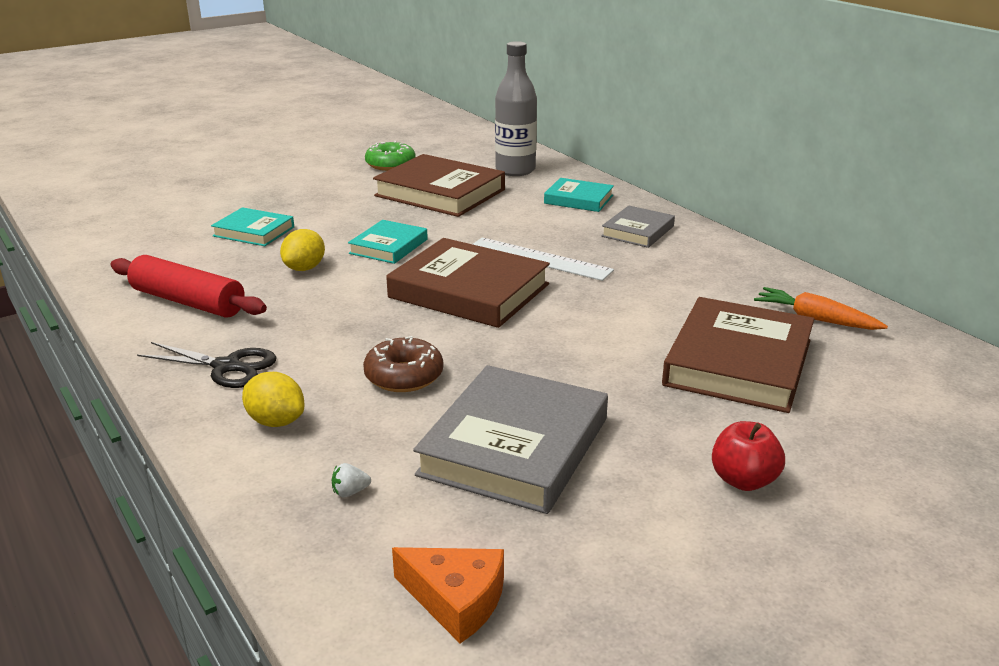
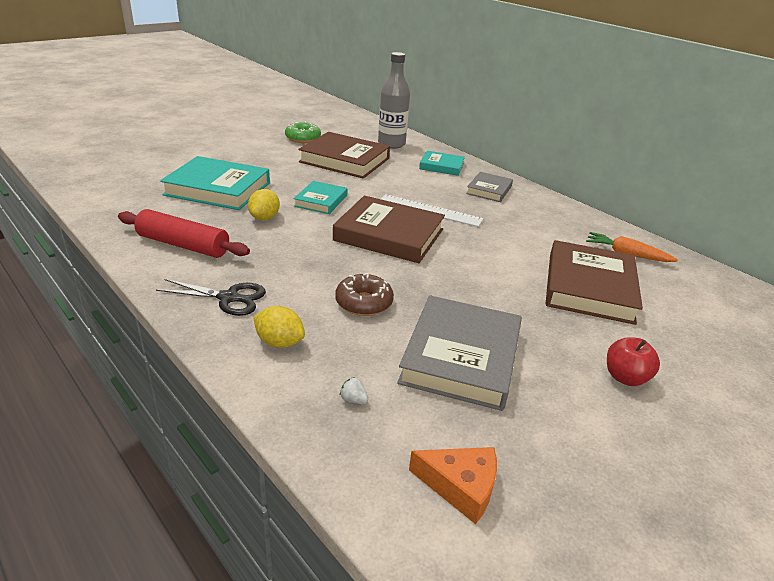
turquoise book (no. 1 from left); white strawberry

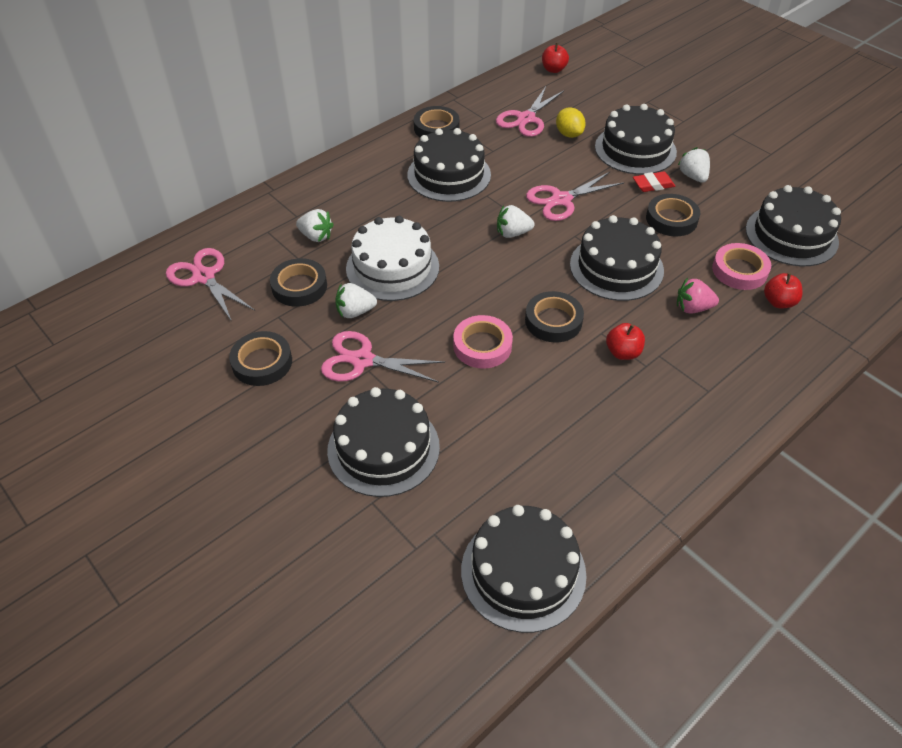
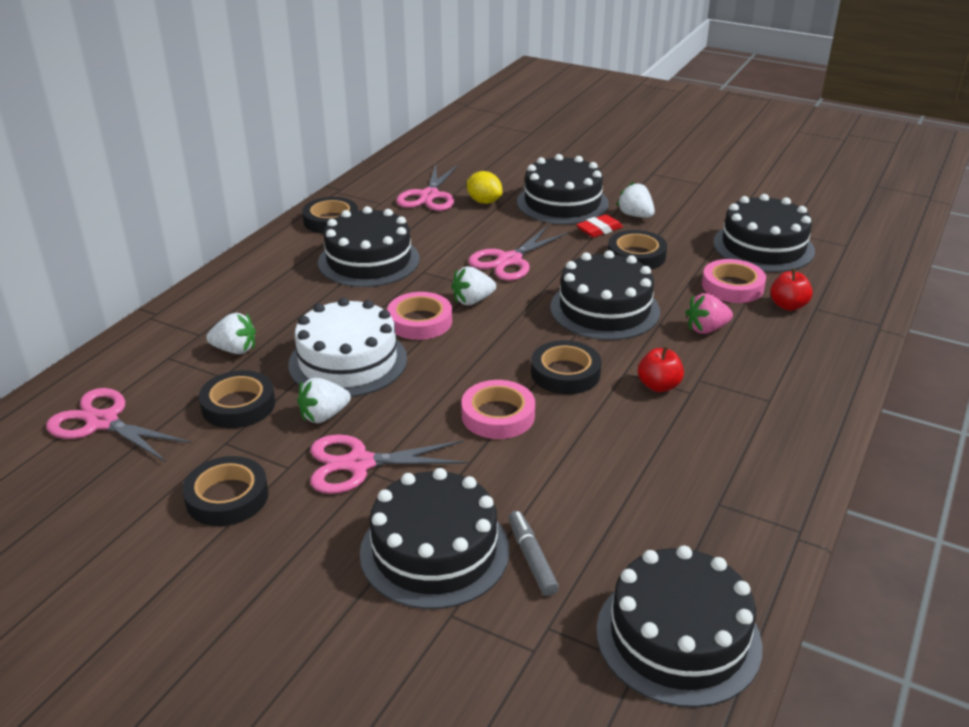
red apple (no. 1 from left in the first image); pink tape (no. 1 from left); grey marker

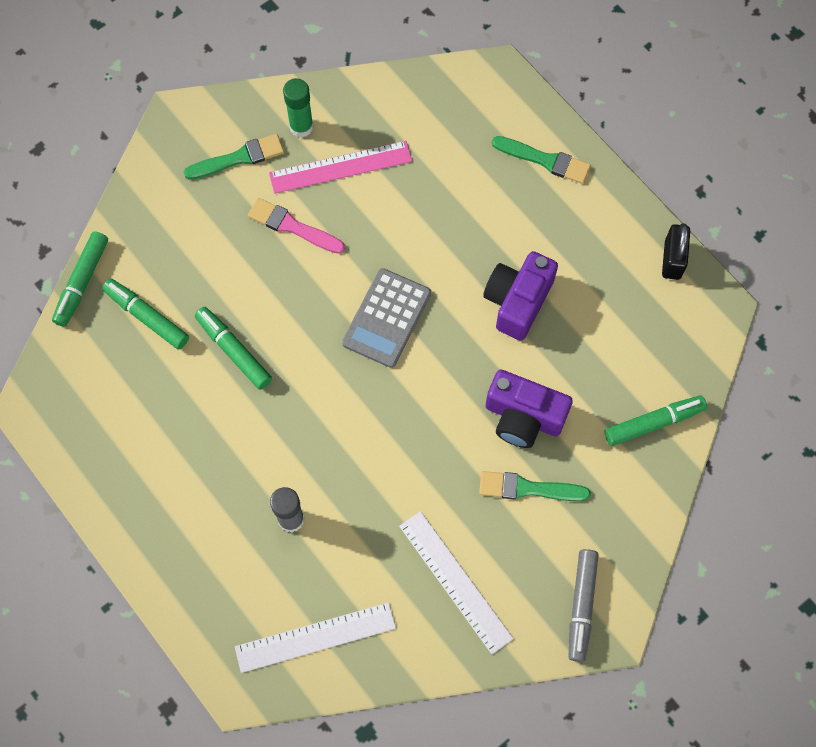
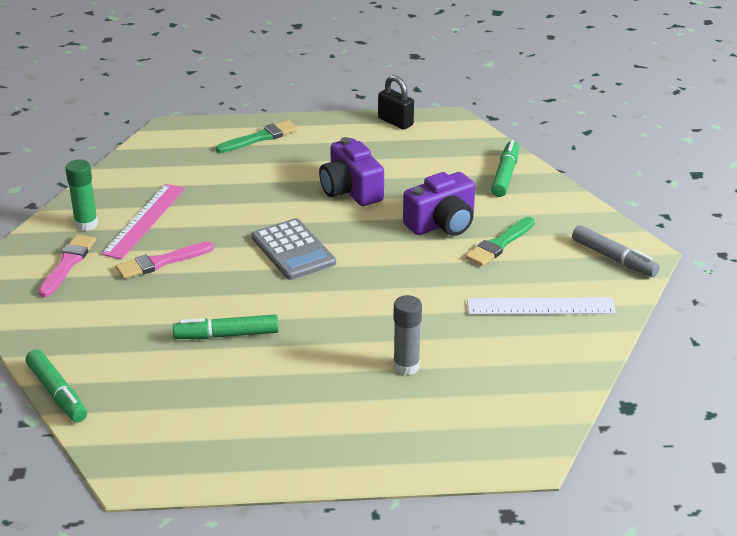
pink brush (no. 1 from left); green marker (no. 2 from left in the first image); white ruler (no. 1 from left in the first image)

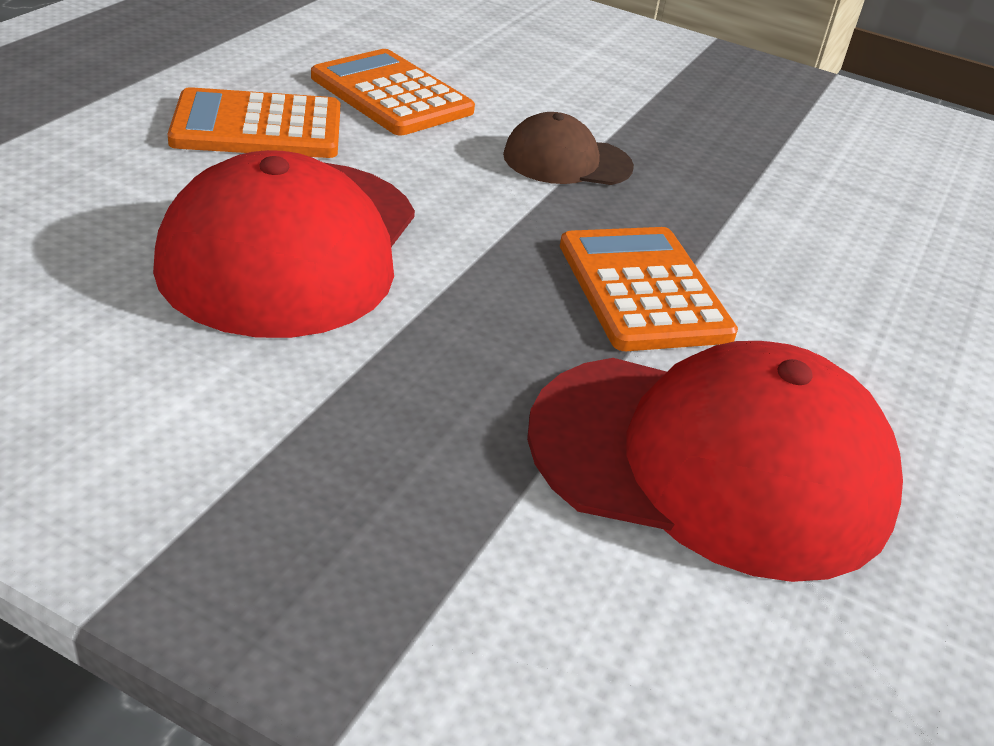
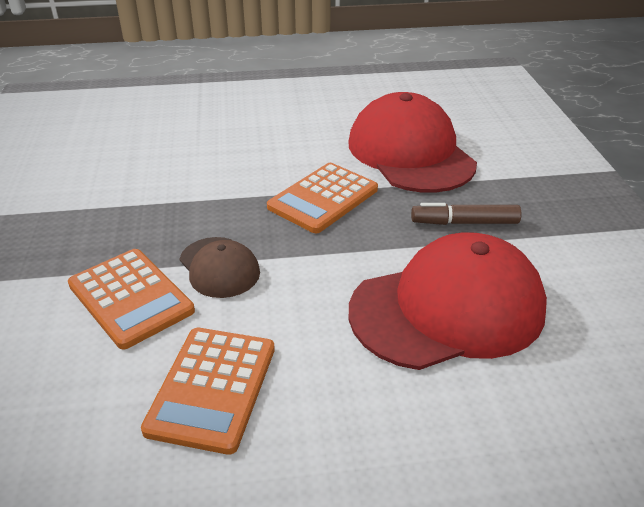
orange calculator (no. 1 from left); brown marker

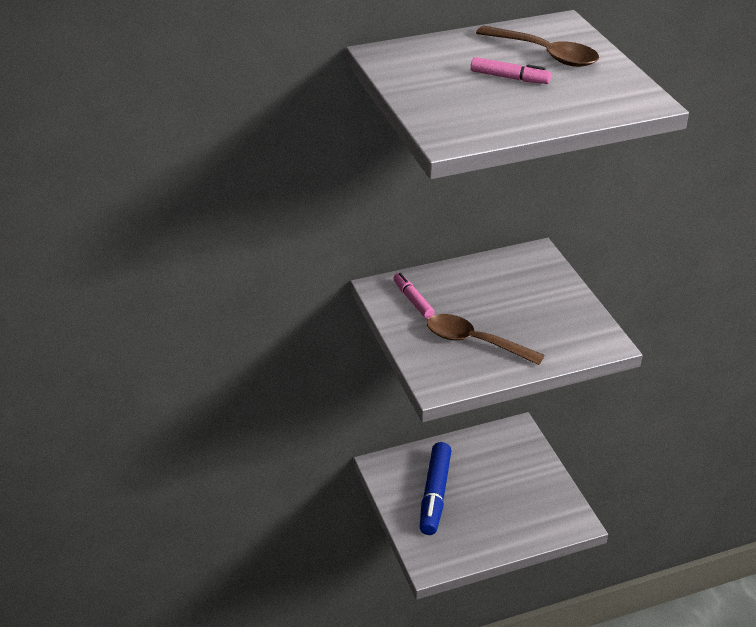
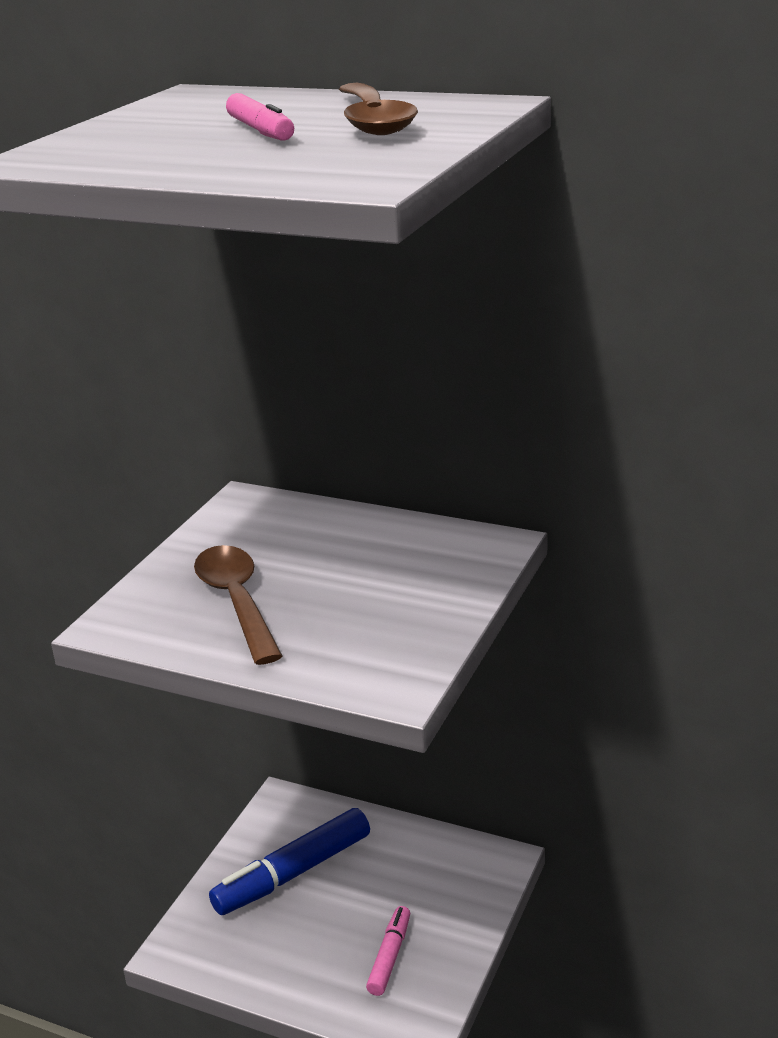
pink marker (no. 2 from left)

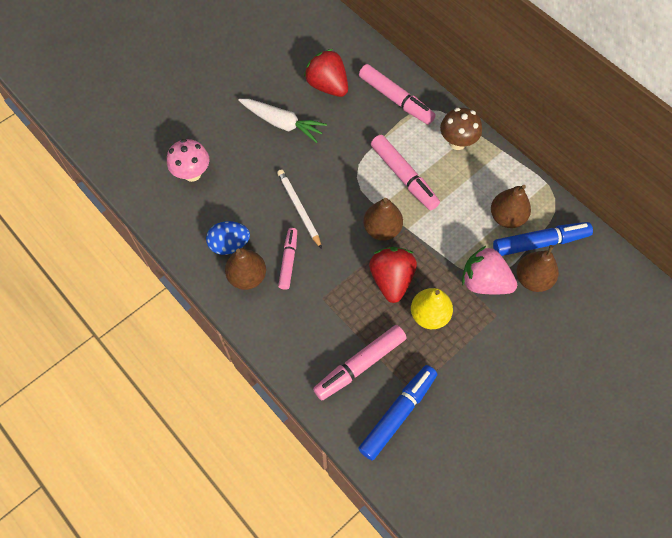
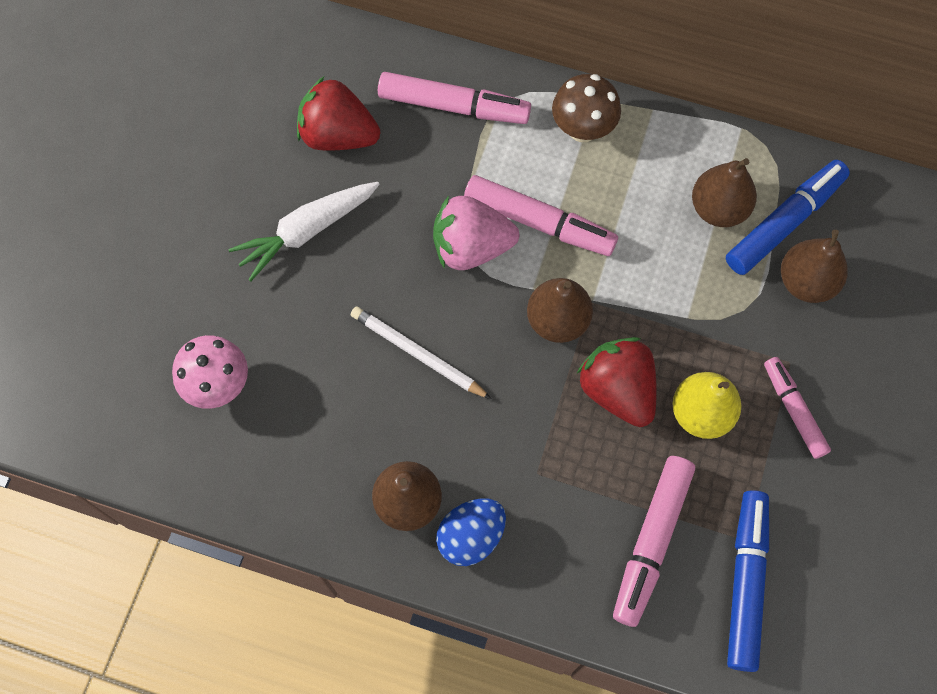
white carrot; blue egg; pink marker (no. 4 from left); pink strawberry

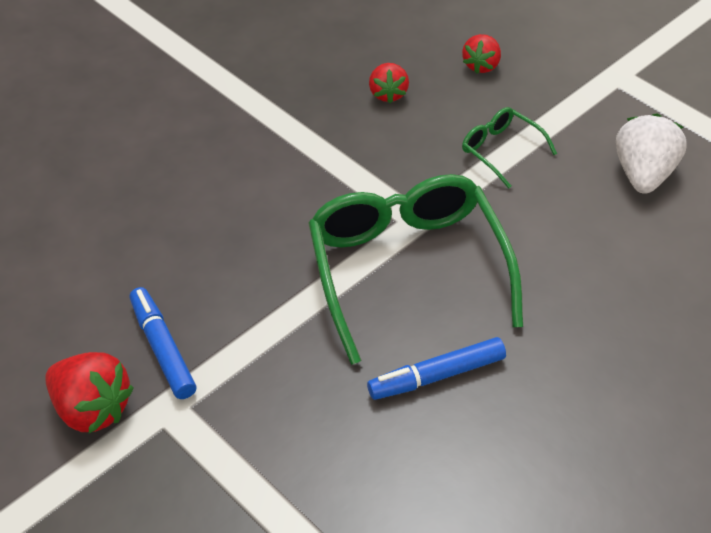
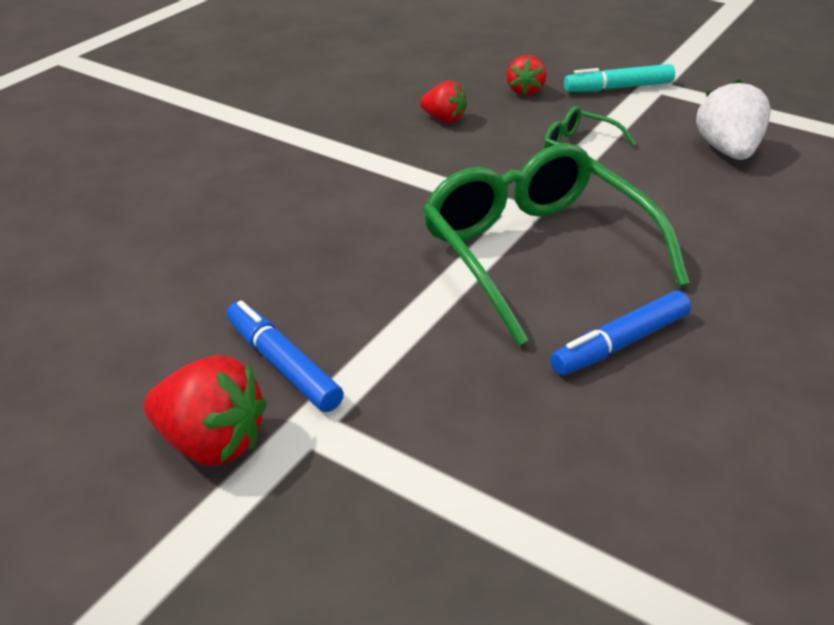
red strawberry (no. 2 from left); turquoise marker

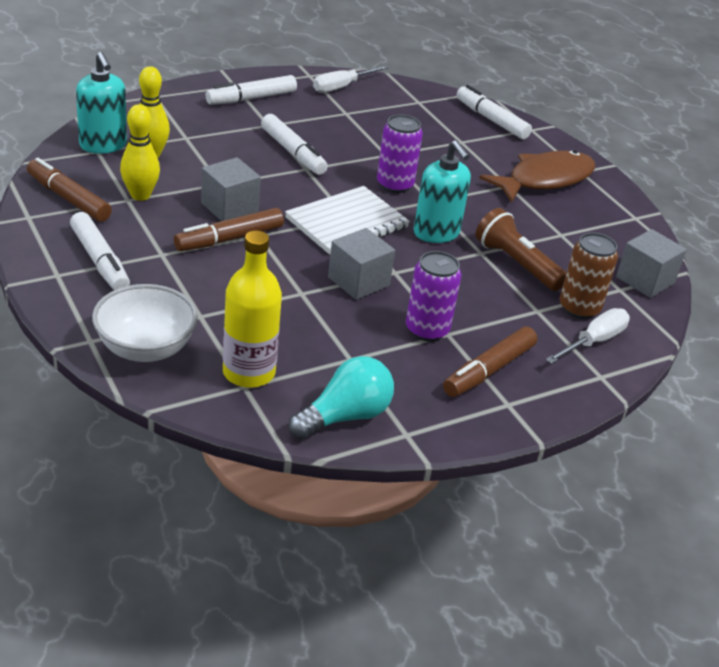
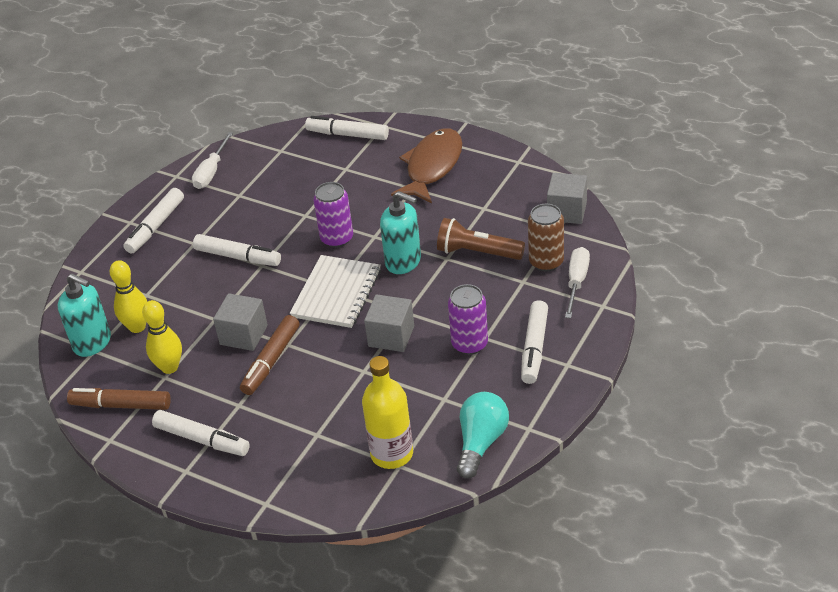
white bowl; white marker (no. 5 from left)

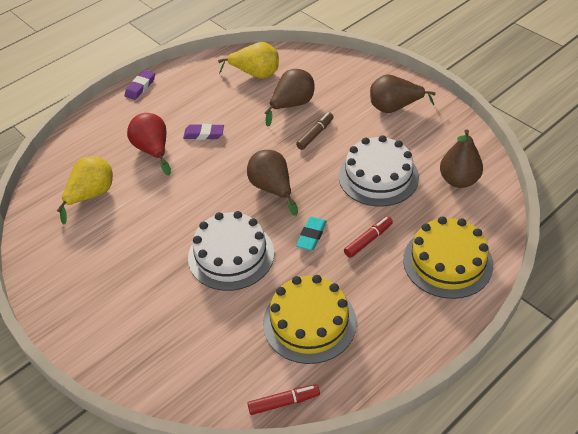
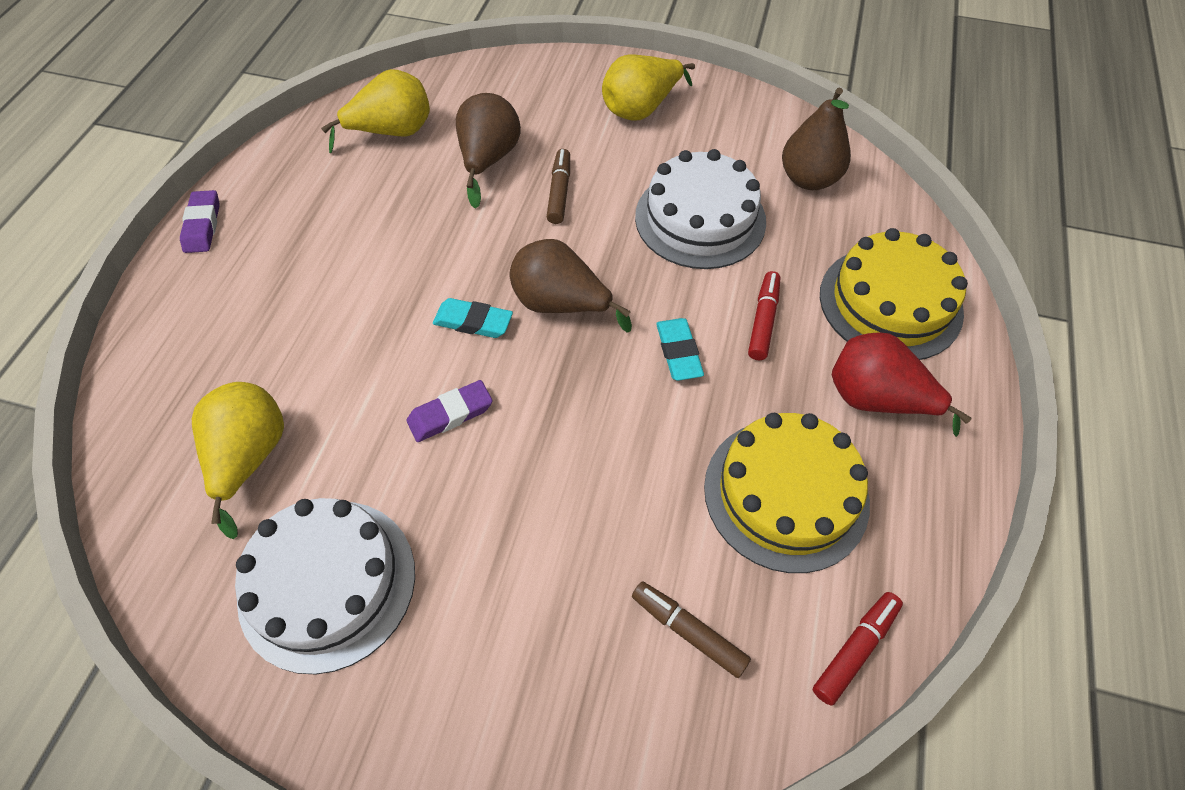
yellow pear (no. 3 from left); red pear; purple eraser (no. 2 from left); white cake (no. 1 from left); turquoise eraser (no. 1 from left); brown marker (no. 2 from left)

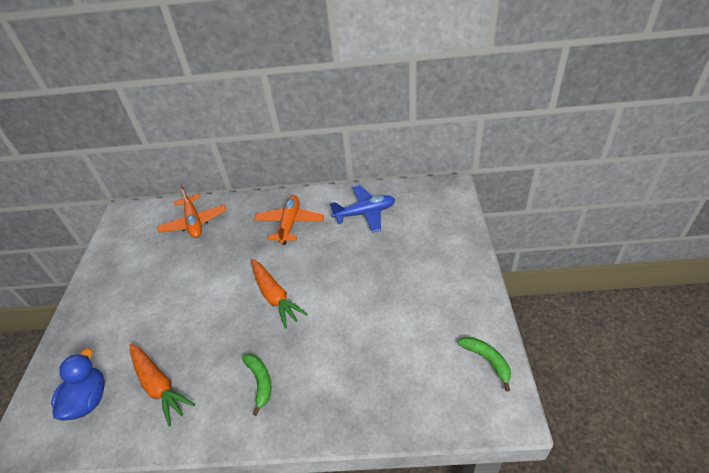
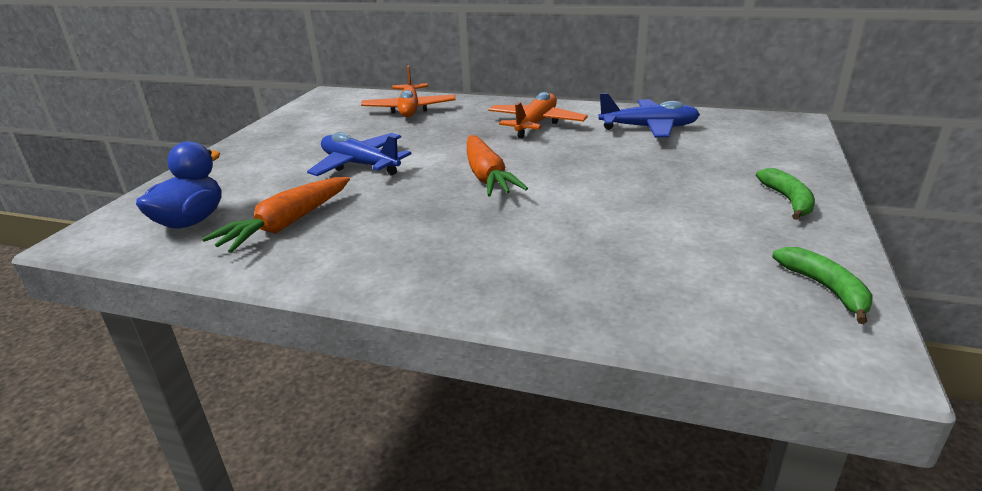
orange carrot (no. 1 from left); green banana (no. 1 from left); blue plane (no. 1 from left)

